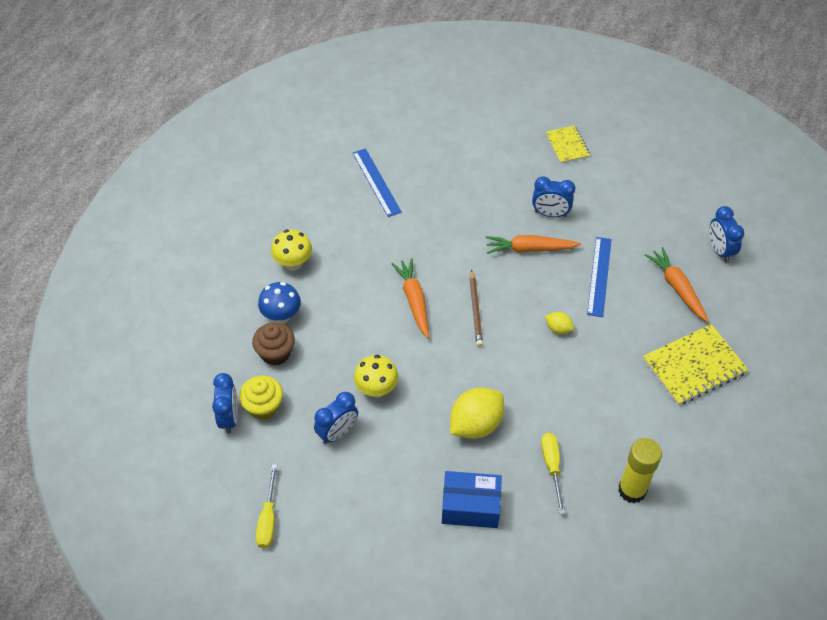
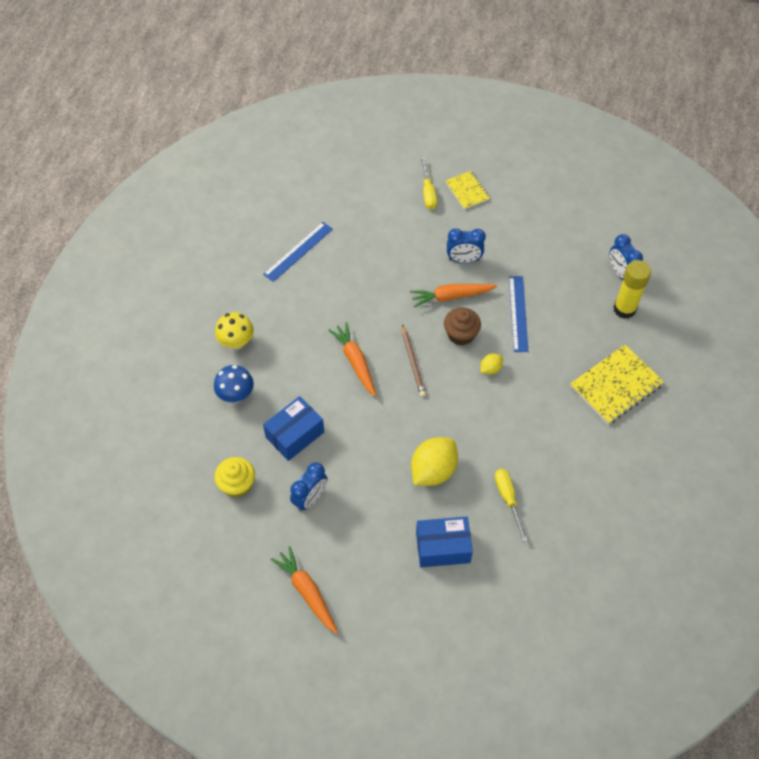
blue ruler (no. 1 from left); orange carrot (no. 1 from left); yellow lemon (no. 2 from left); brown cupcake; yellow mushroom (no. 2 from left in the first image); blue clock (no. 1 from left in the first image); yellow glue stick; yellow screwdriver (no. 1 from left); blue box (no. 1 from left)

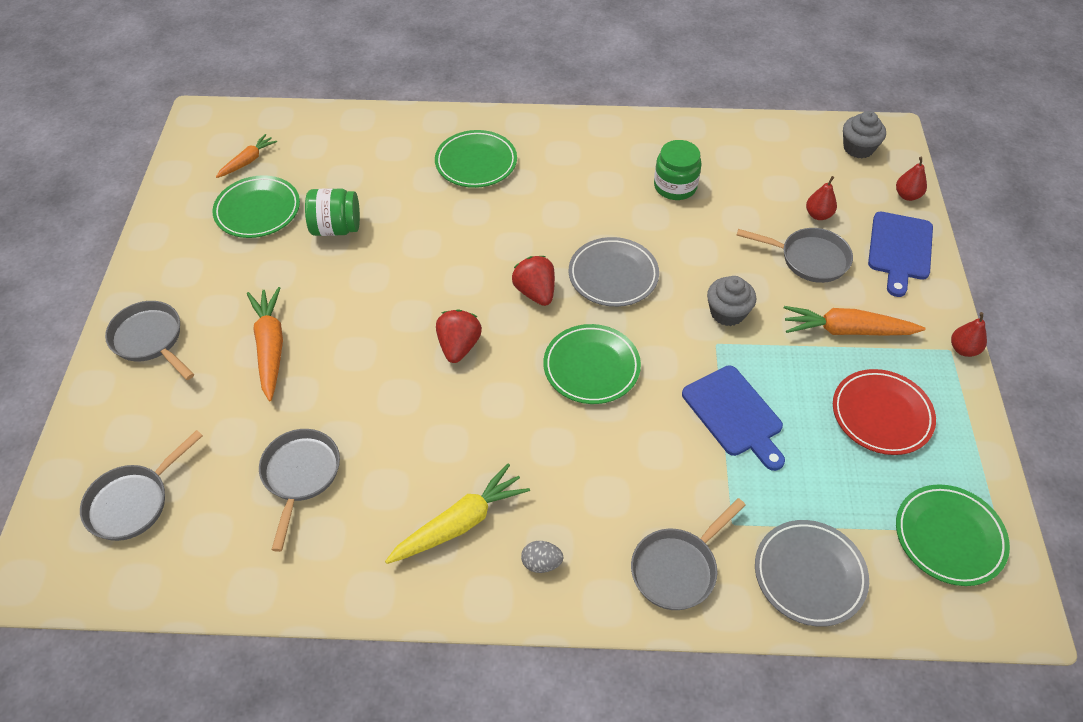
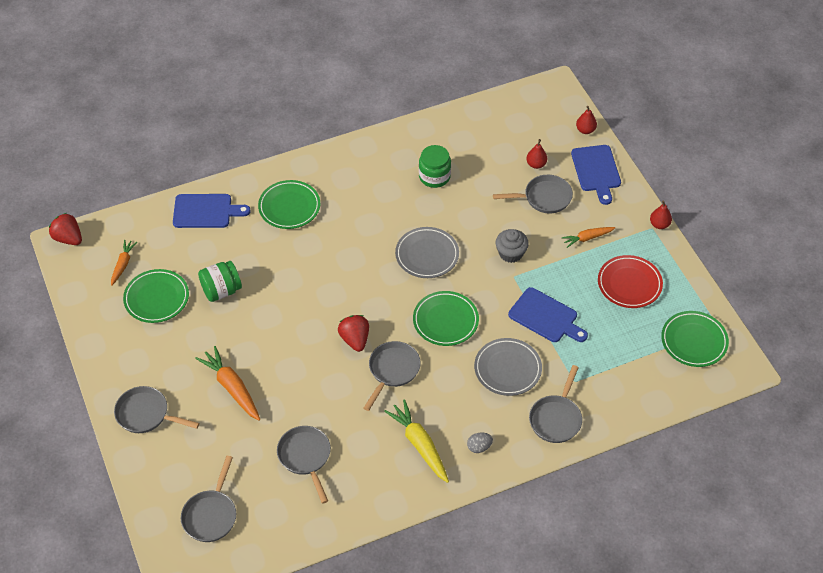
grey cupcake (no. 2 from left in the first image); red strawberry (no. 1 from left); orange carrot (no. 3 from left); yellow carrot; grey plate (no. 2 from left); blue cutting board (no. 1 from left); grey pan (no. 4 from left)

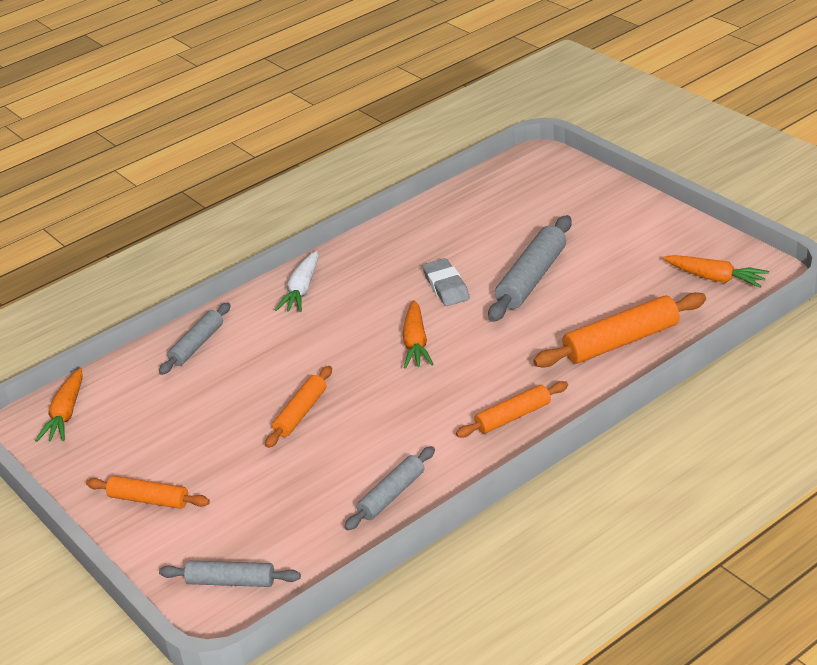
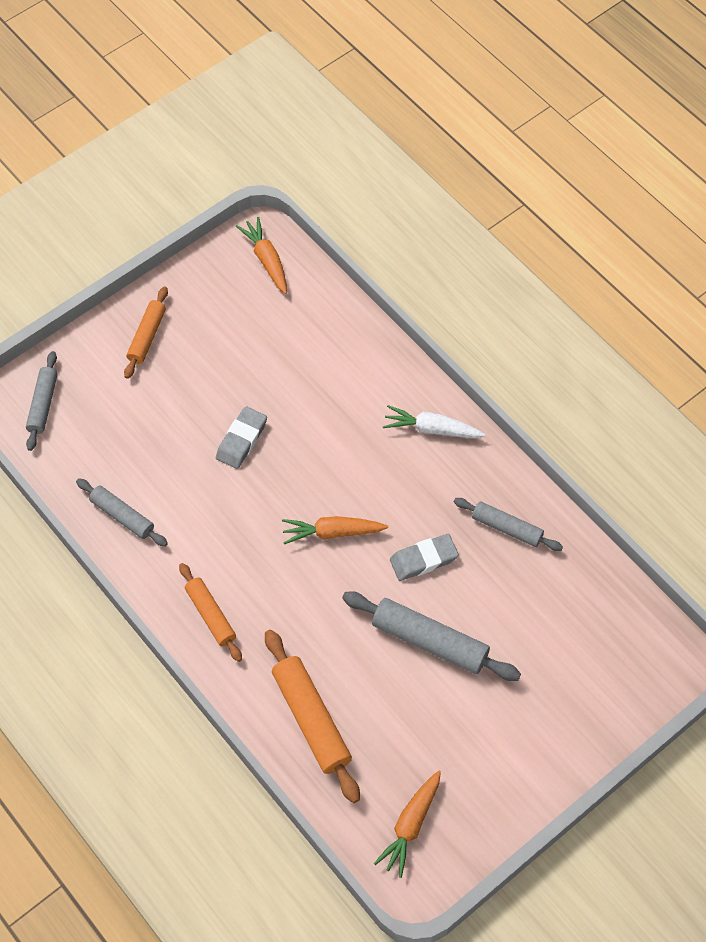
grey rolling pin (no. 4 from left); grey eraser (no. 1 from left); orange carrot (no. 1 from left)

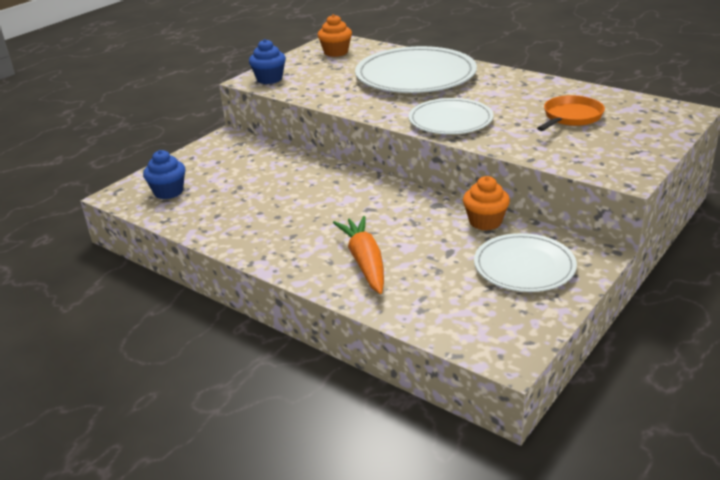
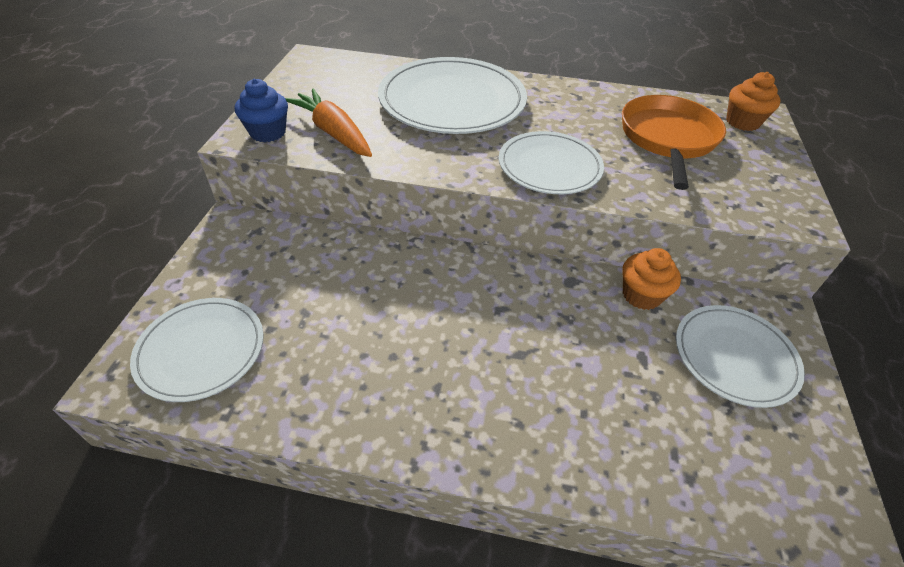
orange cupcake (no. 2 from left); orange pan; white plate (no. 1 from left); orange carrot

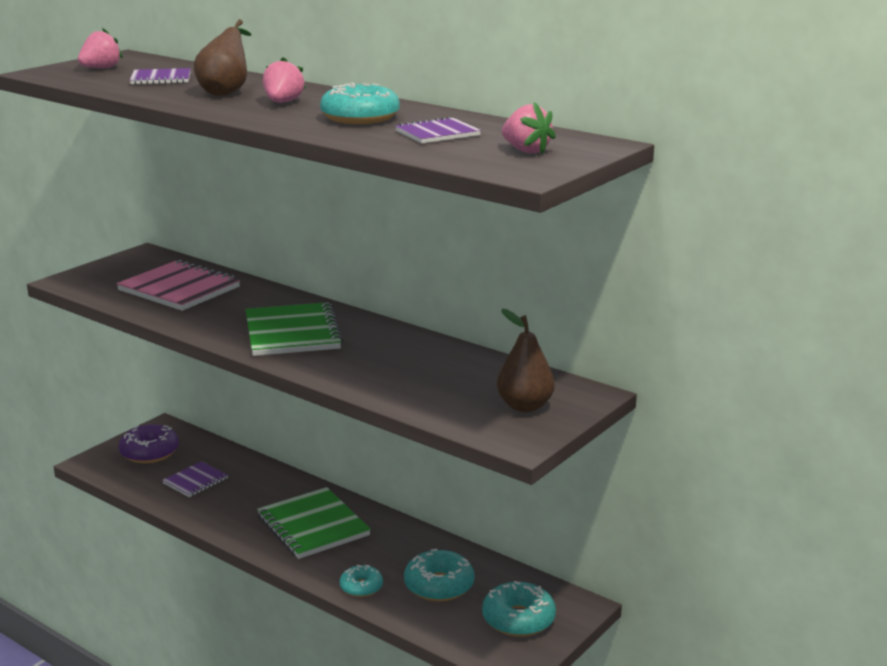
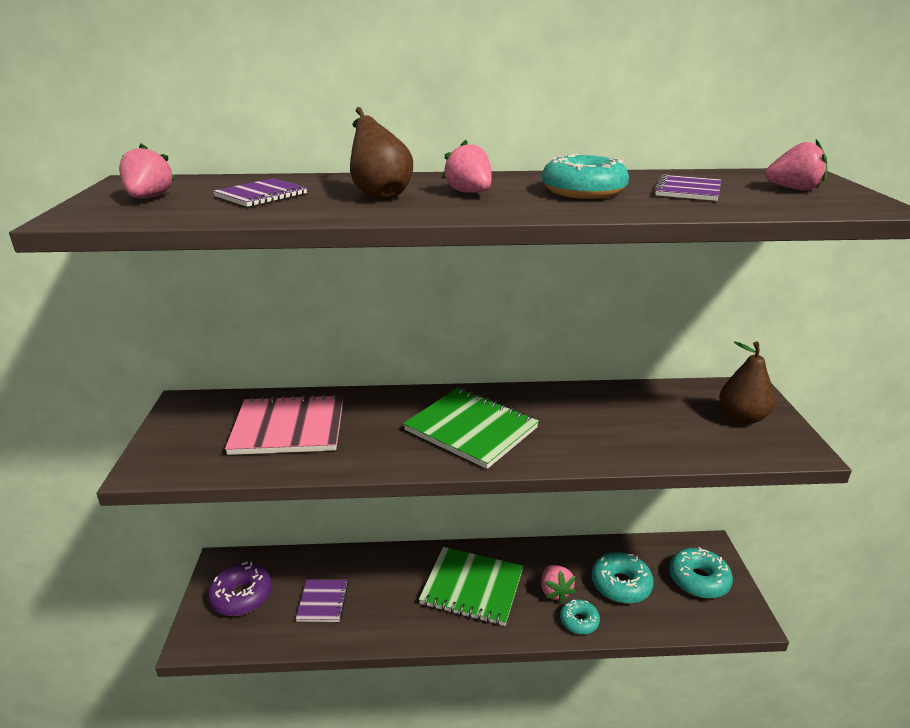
pink strawberry (no. 3 from left)

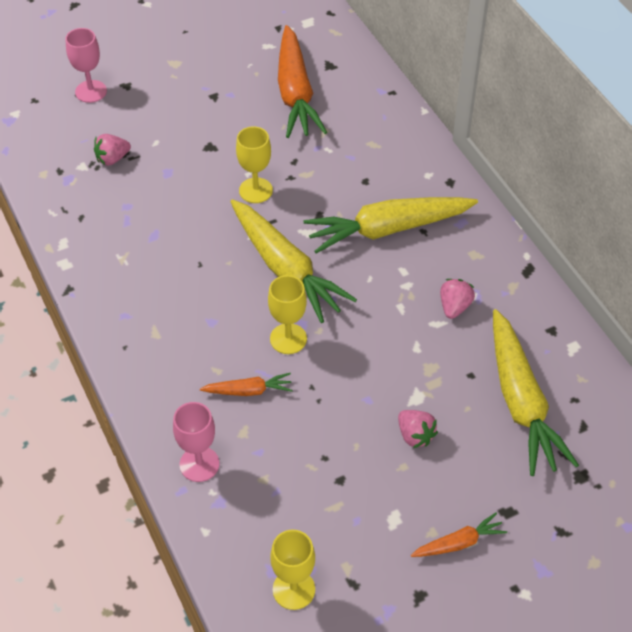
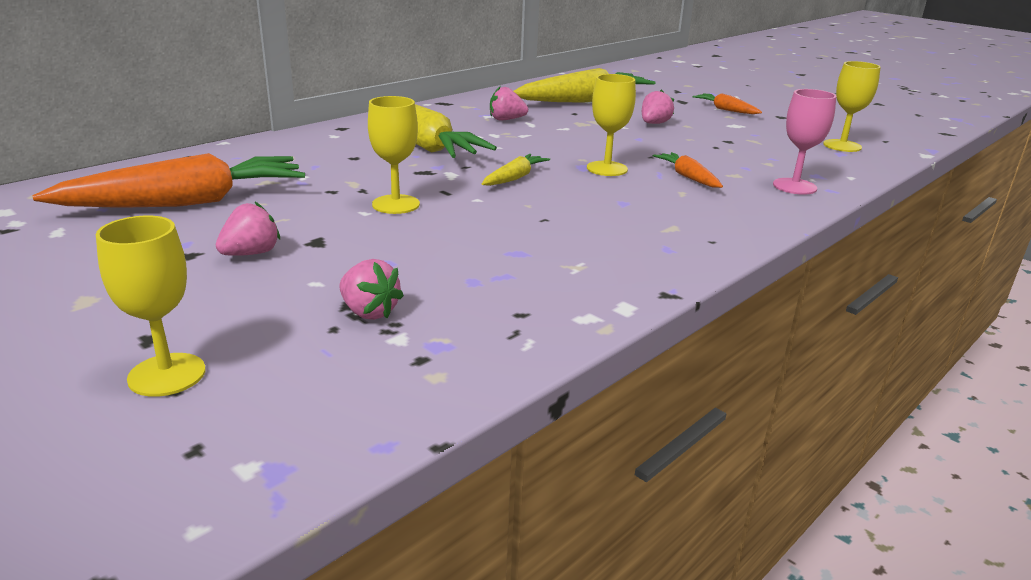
yellow goblet (no. 1 from left); yellow carrot (no. 2 from left); pink strawberry (no. 1 from left)

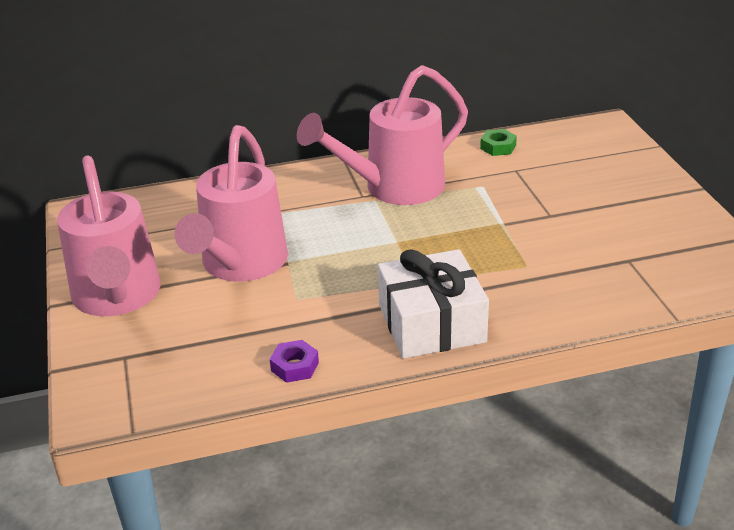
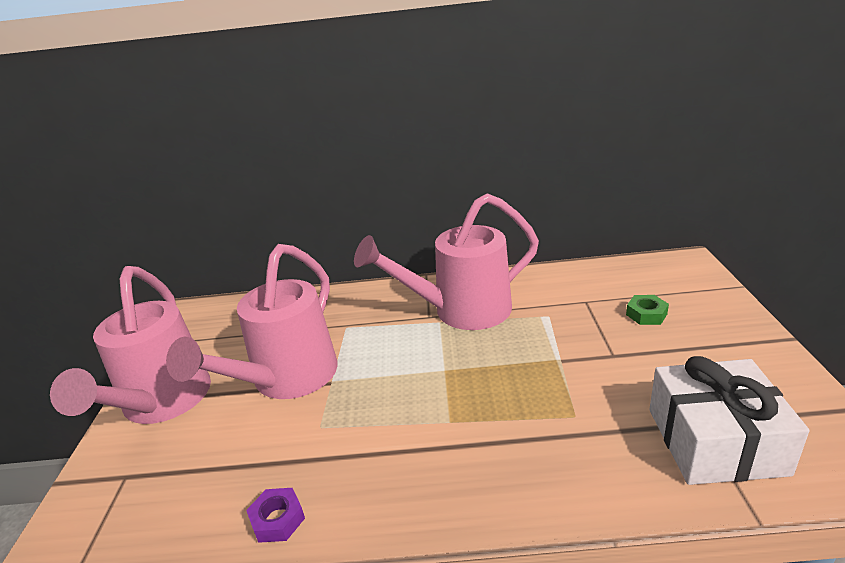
green nut; white gift

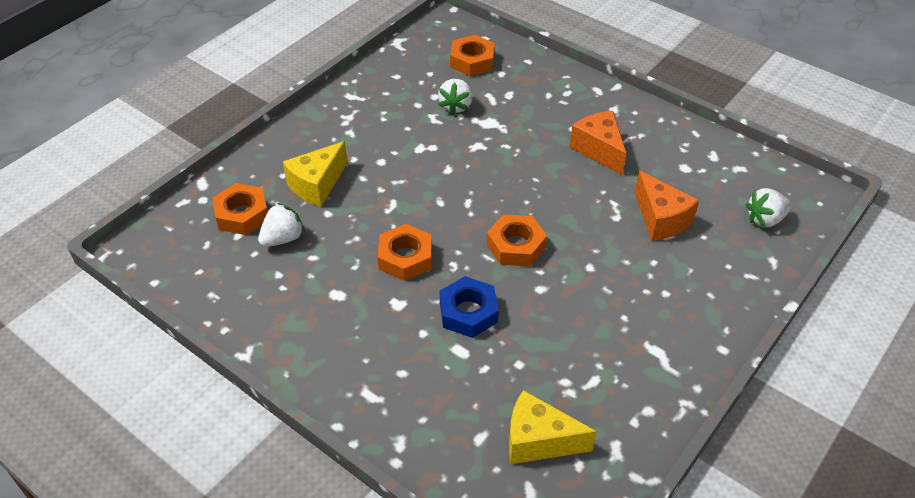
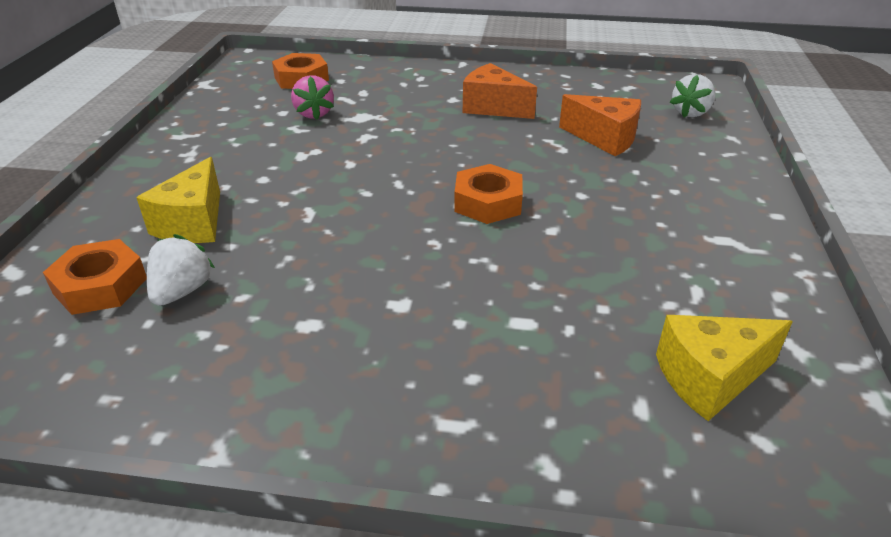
pink strawberry; orange nut (no. 2 from left in the first image); blue nut

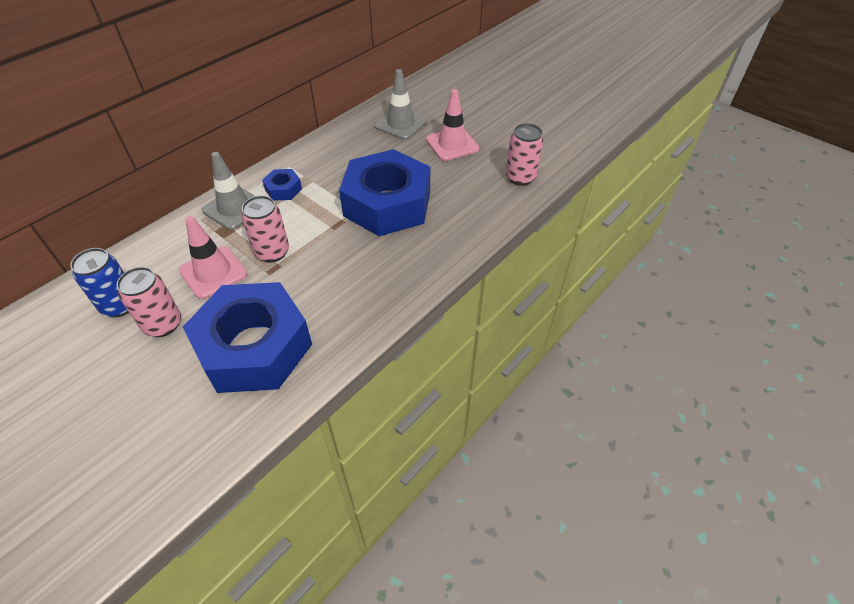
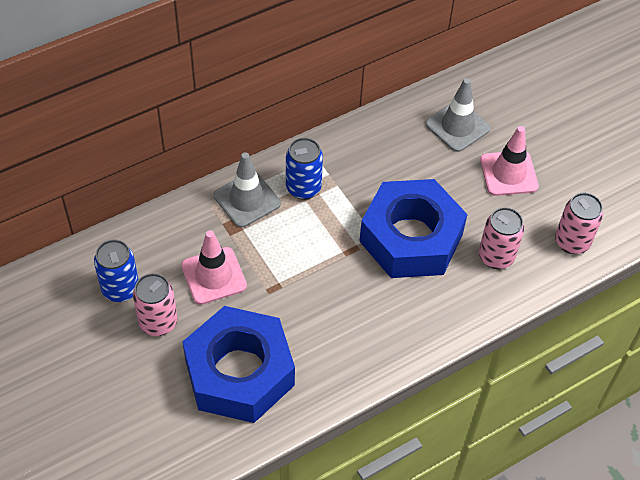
blue can (no. 2 from left); pink can (no. 2 from left)

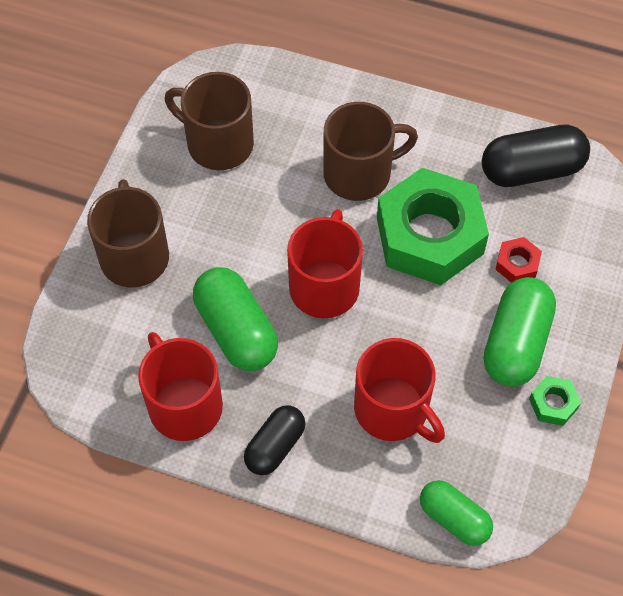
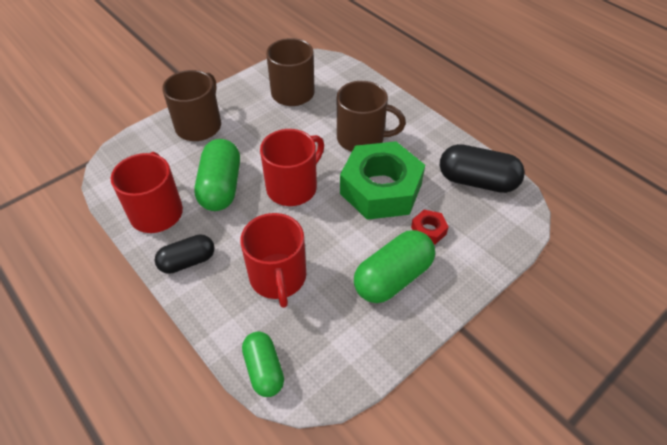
green nut (no. 2 from left in the first image)

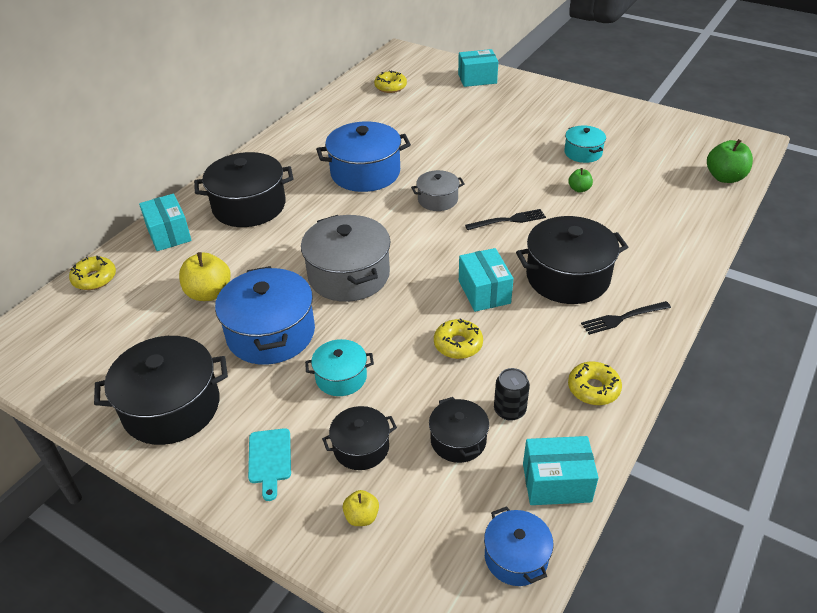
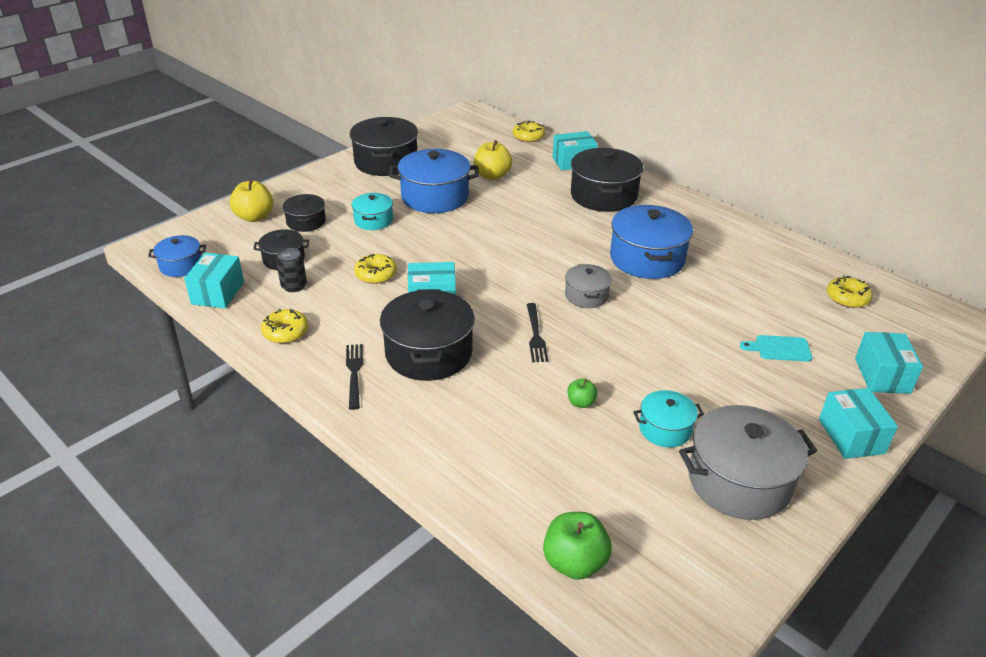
grey pot (no. 2 from left); turquoise cutting board; yellow apple (no. 1 from left); turquoise box (no. 4 from left)

